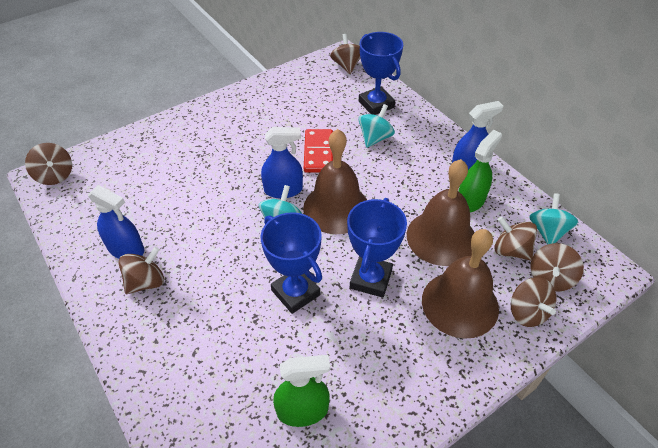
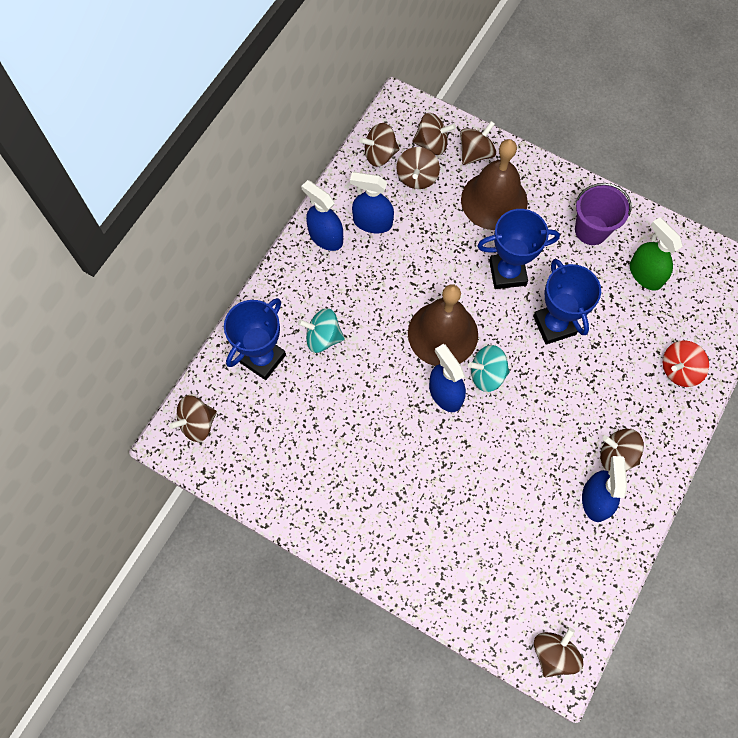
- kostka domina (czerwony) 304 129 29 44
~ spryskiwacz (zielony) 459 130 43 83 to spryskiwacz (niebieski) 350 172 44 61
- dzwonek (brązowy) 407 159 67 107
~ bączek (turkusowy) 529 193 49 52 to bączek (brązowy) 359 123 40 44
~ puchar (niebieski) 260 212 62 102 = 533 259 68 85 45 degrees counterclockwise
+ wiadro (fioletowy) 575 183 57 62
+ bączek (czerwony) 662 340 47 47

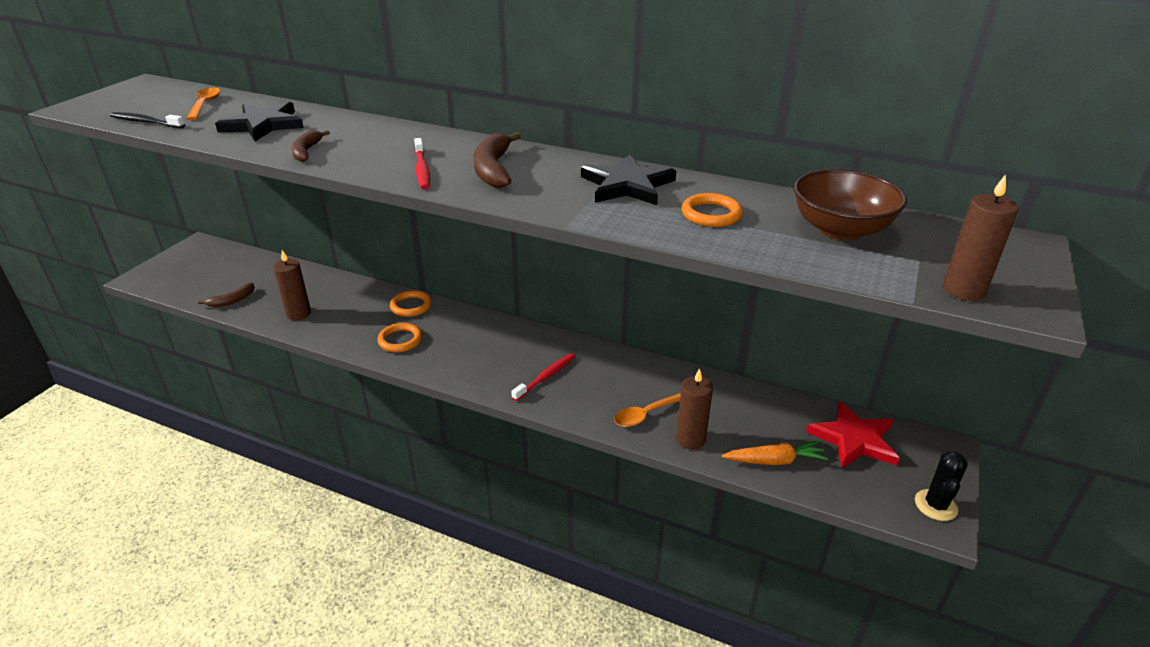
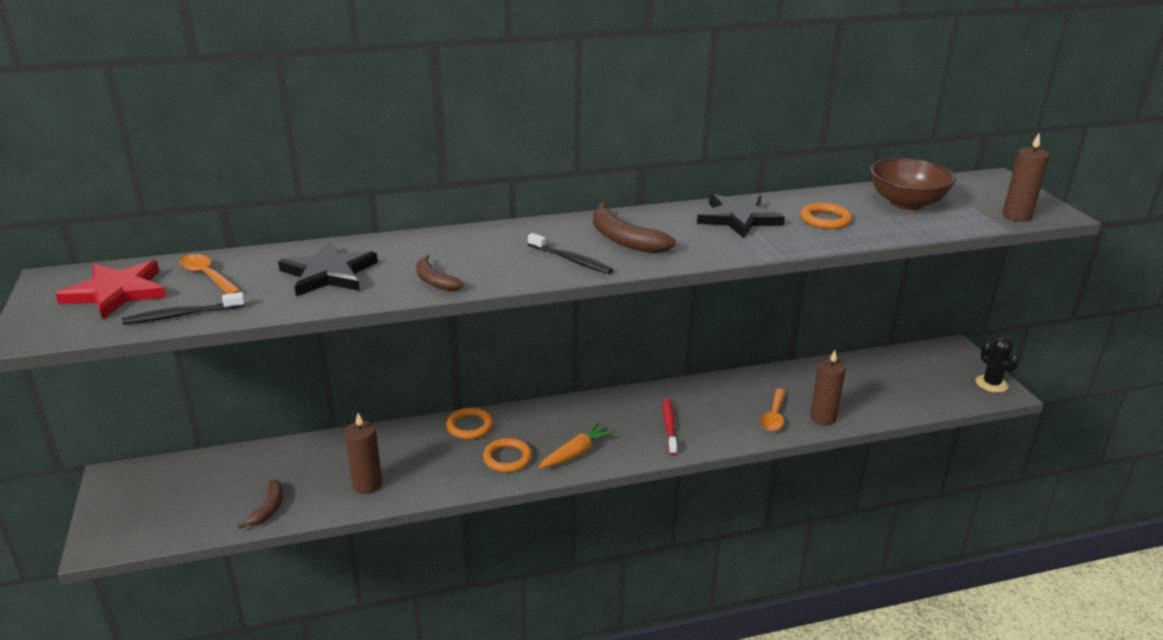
~ szczoteczka do zębów (czerwony) 414 138 16 51 to szczoteczka do zębów (czarny) 528 233 85 41
~ gwiazda (czerwony) 806 401 94 68 to 55 260 111 60
~ marchewka (pomarańczowy) 722 440 107 25 to 538 422 77 47

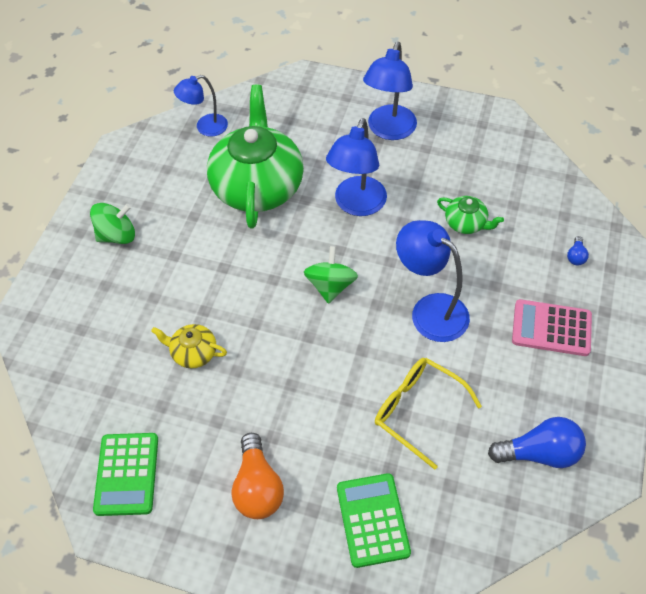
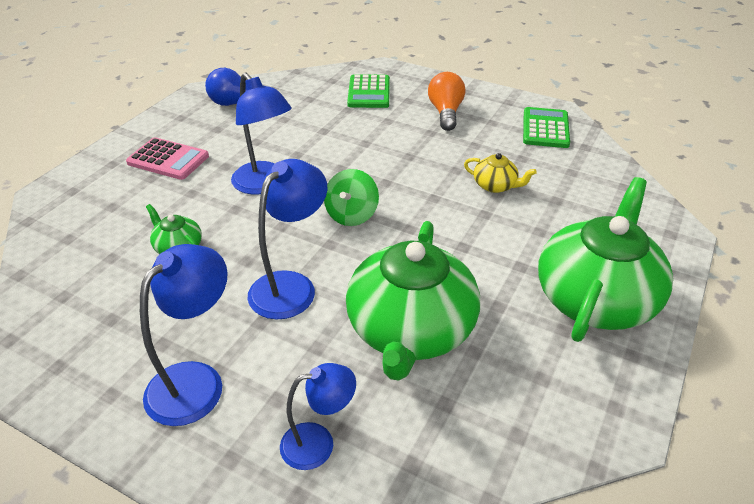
~ lampka (niebieski) 174 75 54 62 to 280 363 76 107
~ bączek (zielony) 90 203 45 41 to imbryk (zielony) 538 177 135 165
- żarówka (niebieski) 567 236 22 30
- okulary (żółty) 375 358 107 112

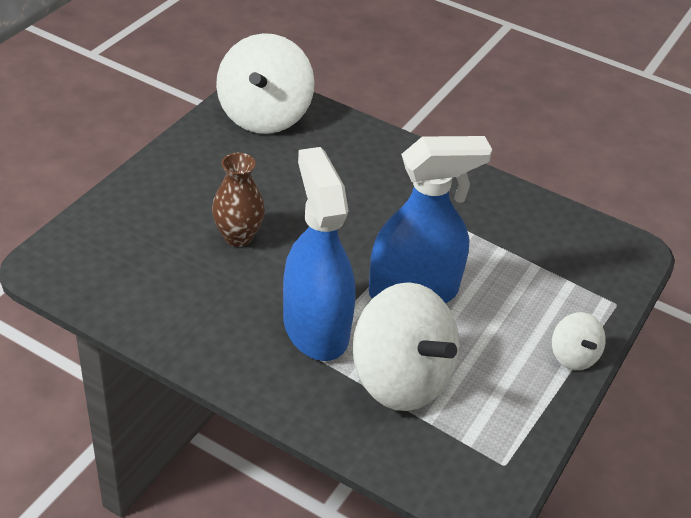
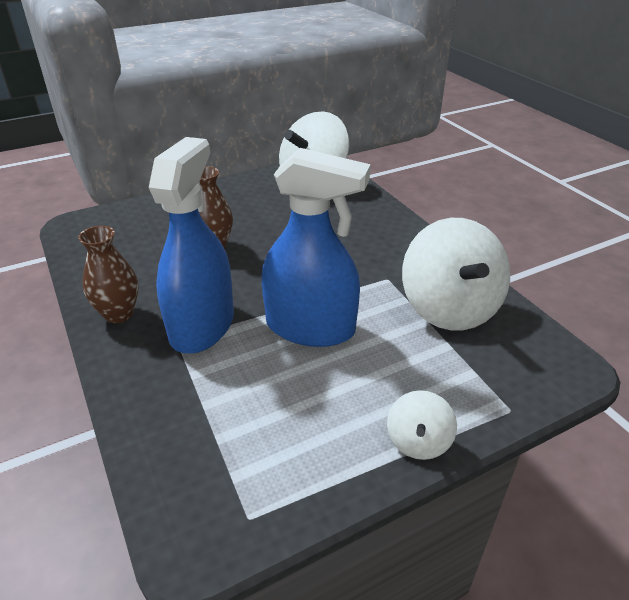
~ bączek (biały) 353 282 106 129 to 402 218 108 112
+ wazon (brązowy) 78 226 61 97

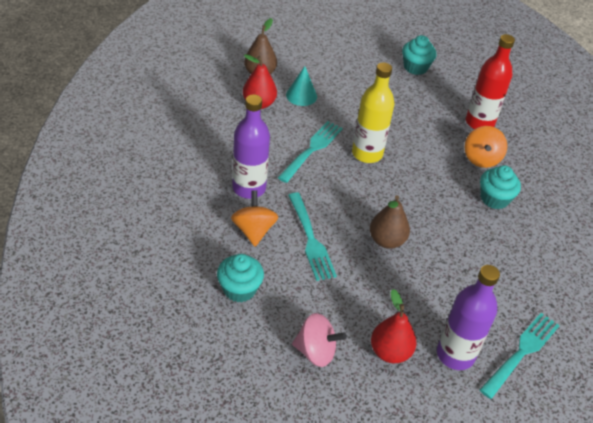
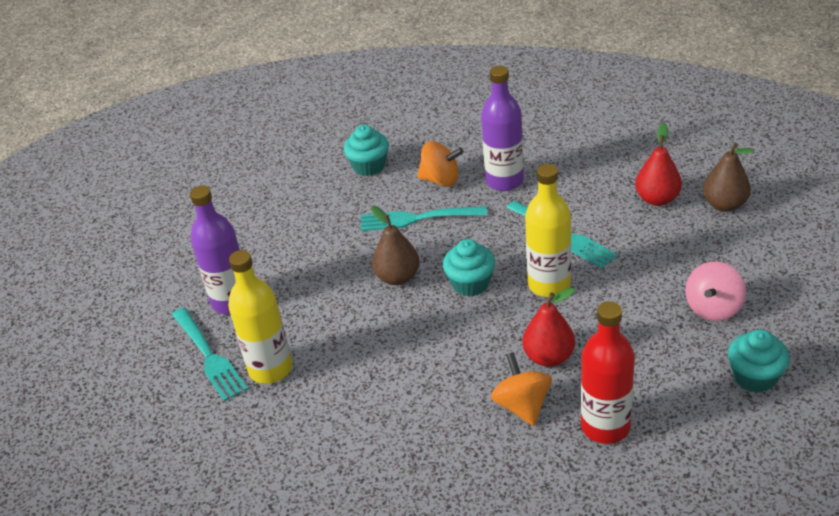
- stożek (turkusowy) 286 66 31 40
~ bączek (pomarańczowy) 464 126 43 42 = 491 352 61 74 45 degrees clockwise
~ muffinka (turkusowy) 480 165 41 44 to 443 239 52 57
~ gruszka (czerwony) 371 289 46 74 to 522 288 53 79
~ bączek (różowy) 292 313 55 54 to 685 261 61 60
+ butelka (żółty) 228 250 64 134

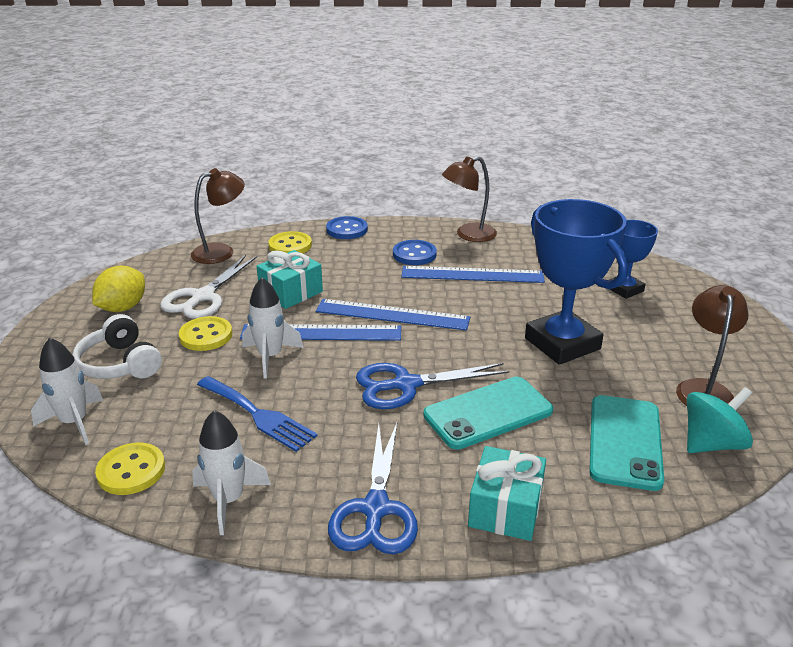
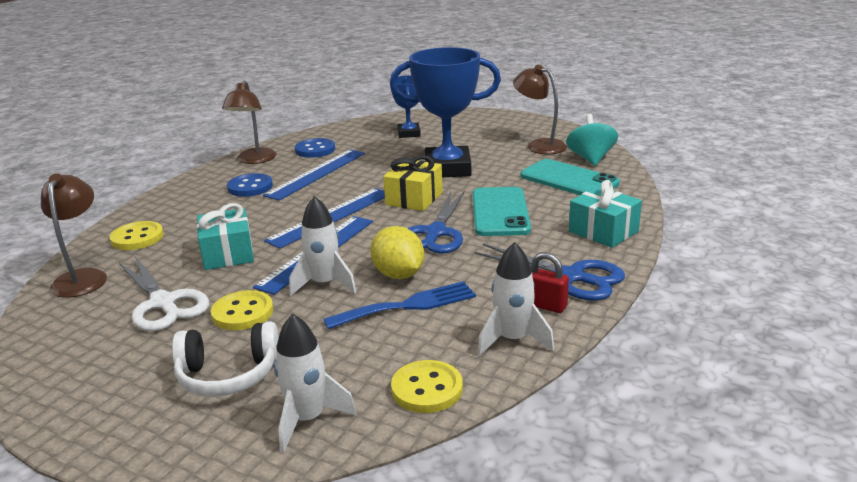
~ guzik (niebieski) 326 216 42 23 to 295 138 40 20
~ cytryna (żółty) 92 266 53 46 to 370 226 54 53
+ prezent (żółty) 383 155 60 56
+ kłódka (czerwony) 531 252 38 61

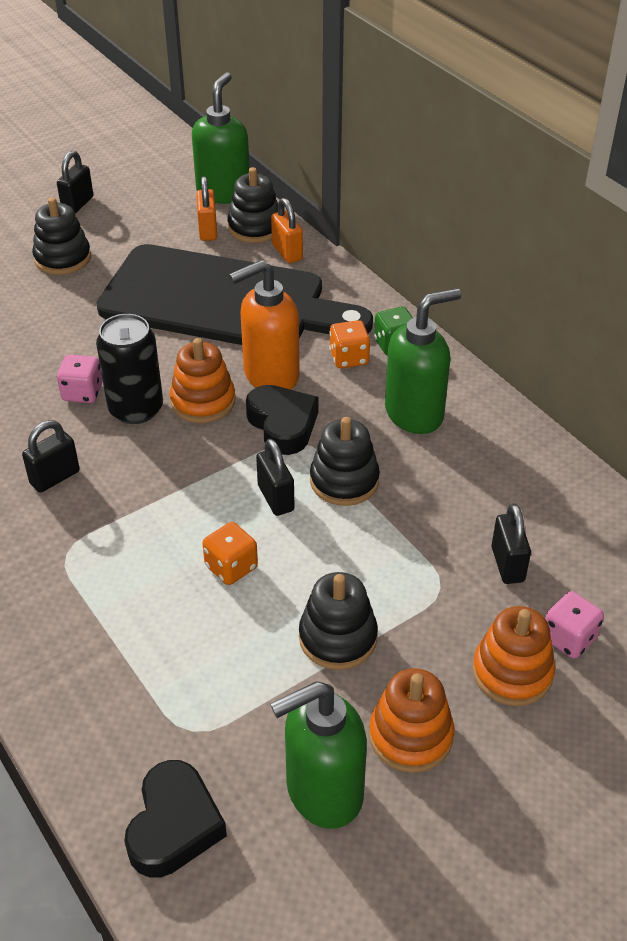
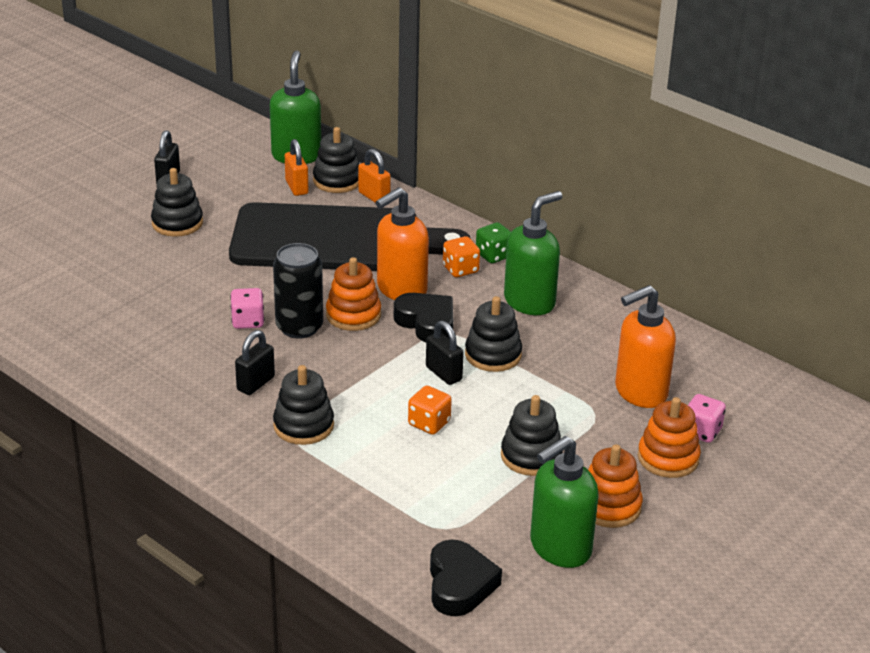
~ kłódka (czarny) 492 504 39 80 to dozownik mydła (pomarańczowy) 615 285 61 123
+ zabawka nakładanka (czarny) 273 365 61 80

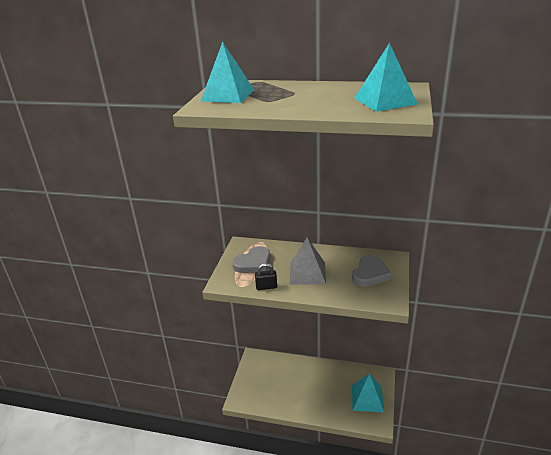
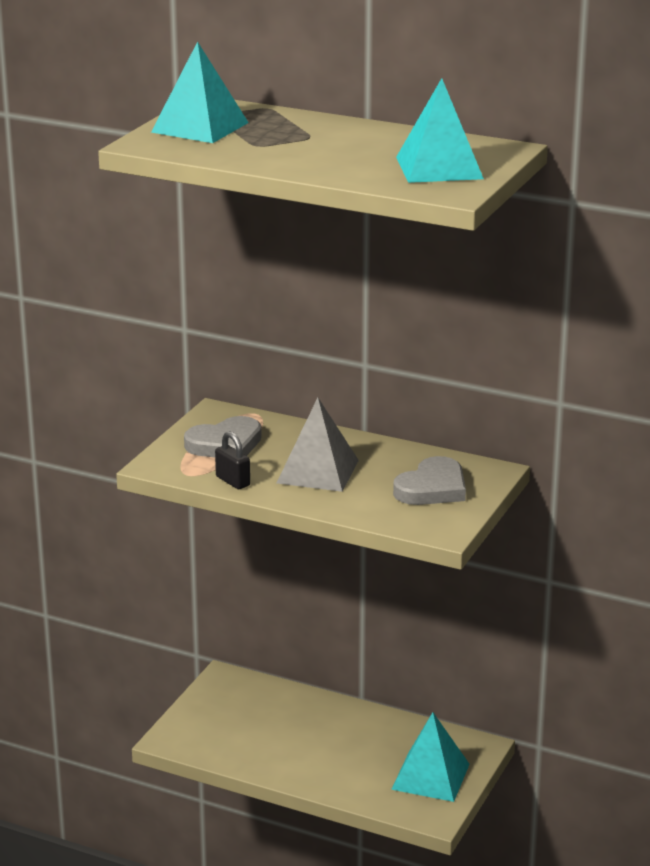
~ kłódka (czarny) 255 263 22 27 = 215 431 35 58 45 degrees clockwise

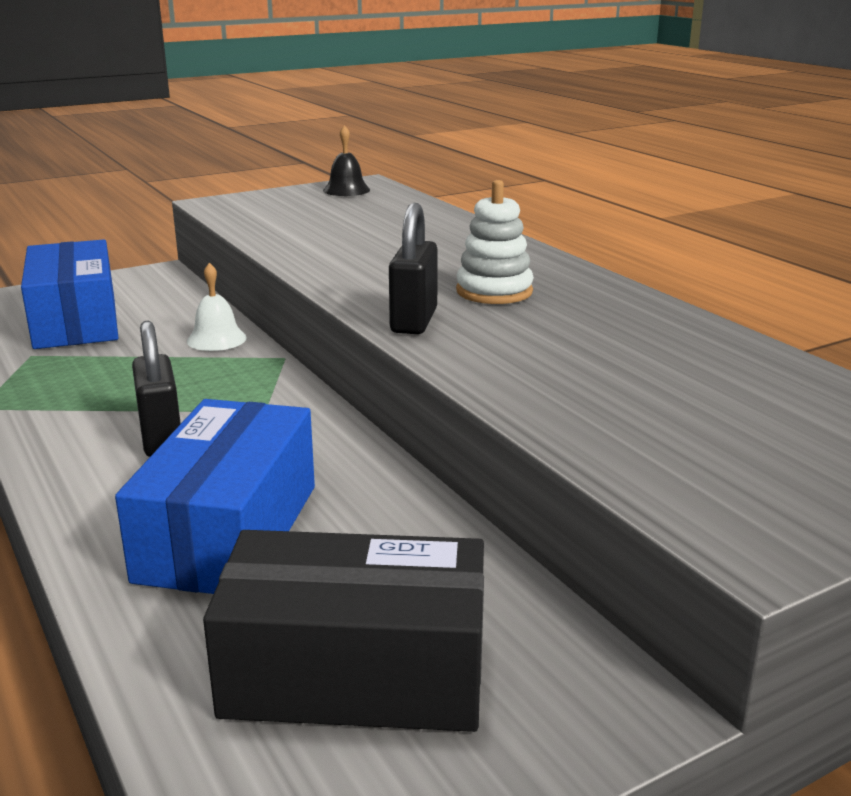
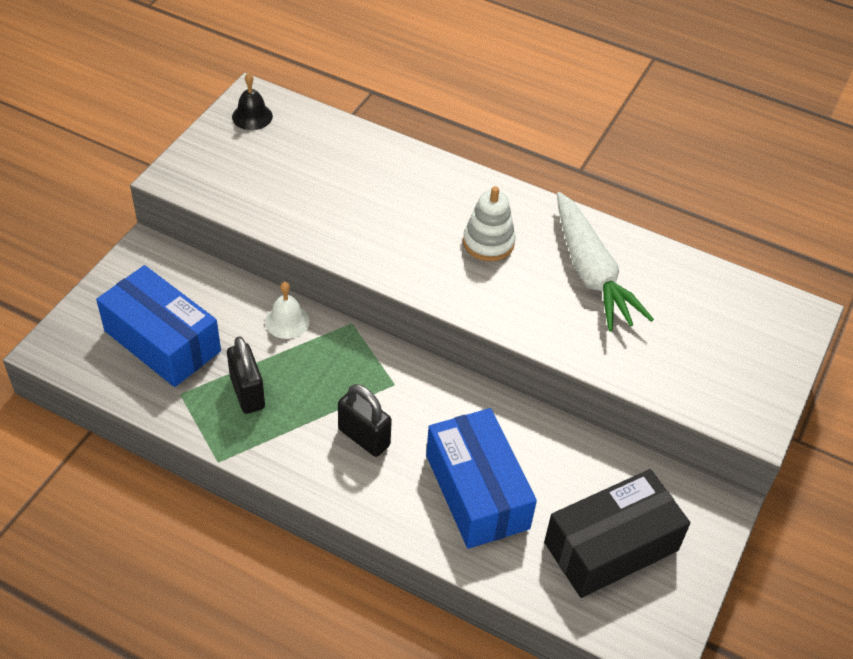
~ kłódka (czarny) 389 203 49 131 to 227 336 38 78
+ marchewka (biały) 557 192 97 139

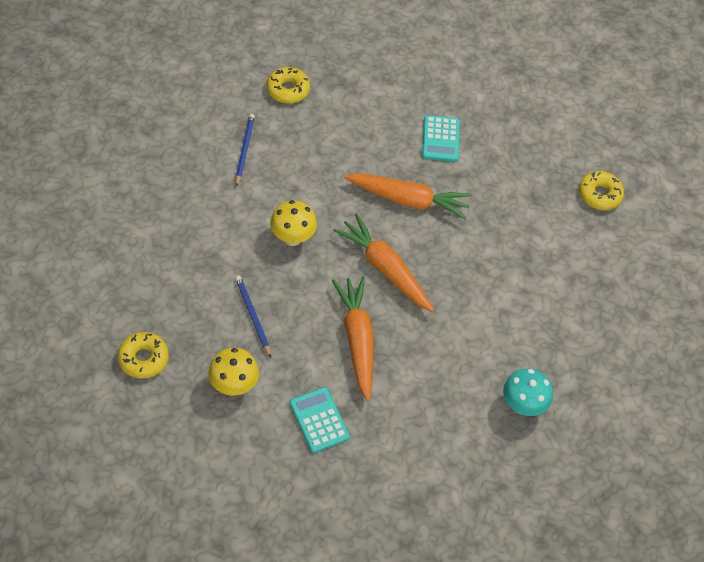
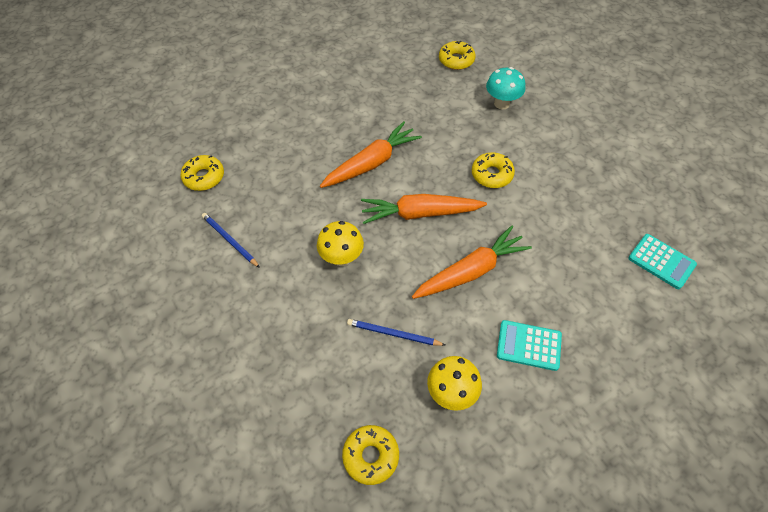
~ kalkulator (turkusowy) 422 115 38 47 to 628 234 69 55
~ marchewka (pomarańczowy) 332 277 42 124 = 412 226 120 73 120 degrees clockwise
~ grzyb (turkusowy) 503 368 50 48 to 486 67 39 42
+ donut (żółty) 472 152 43 36

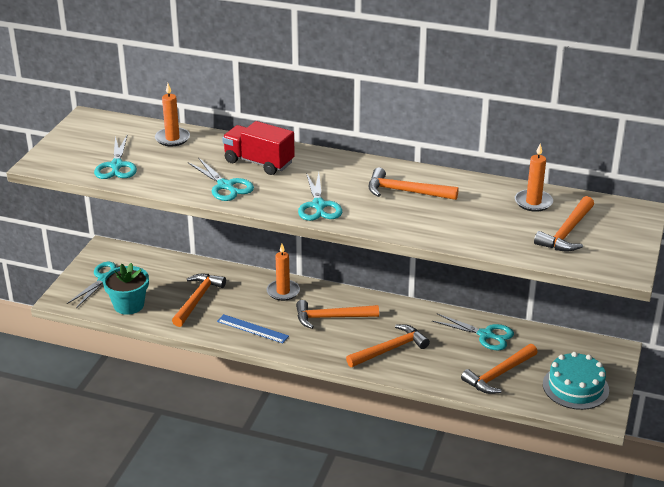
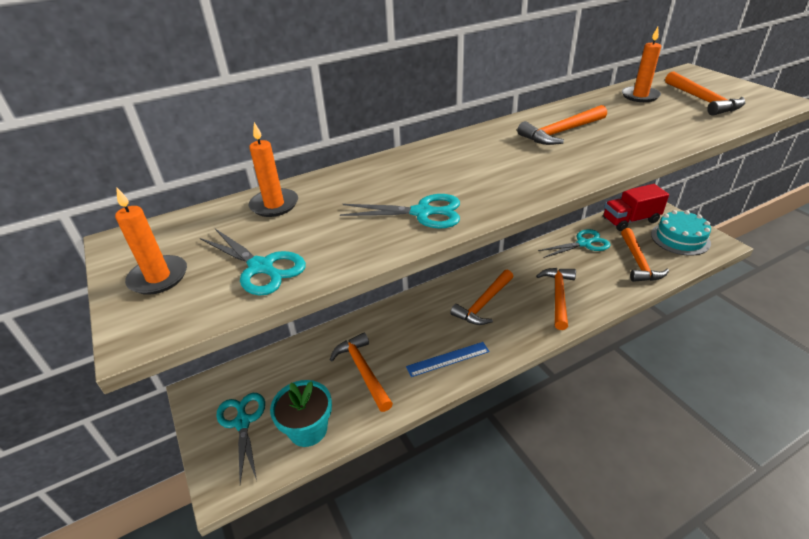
~ ciężarówka (czerwony) 222 121 73 54 to 603 184 66 47
- nożyczki (turkusowy) 298 173 44 48
~ świeca (pomarańczowy) 267 244 33 57 to 115 187 72 108

